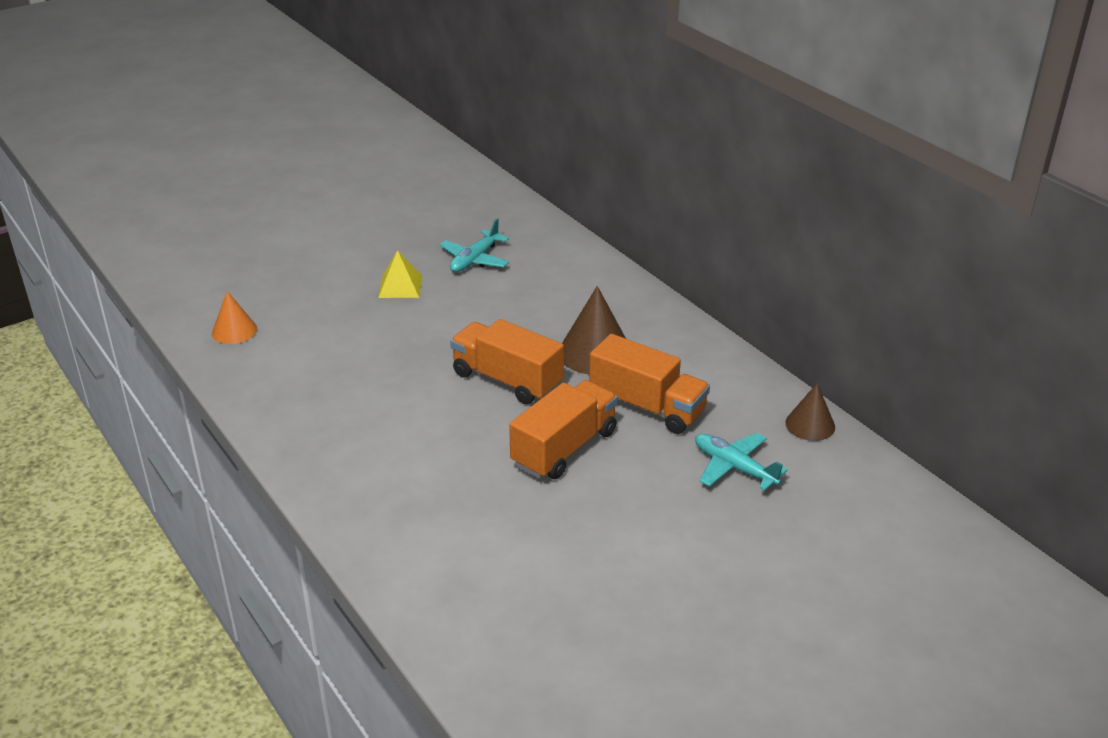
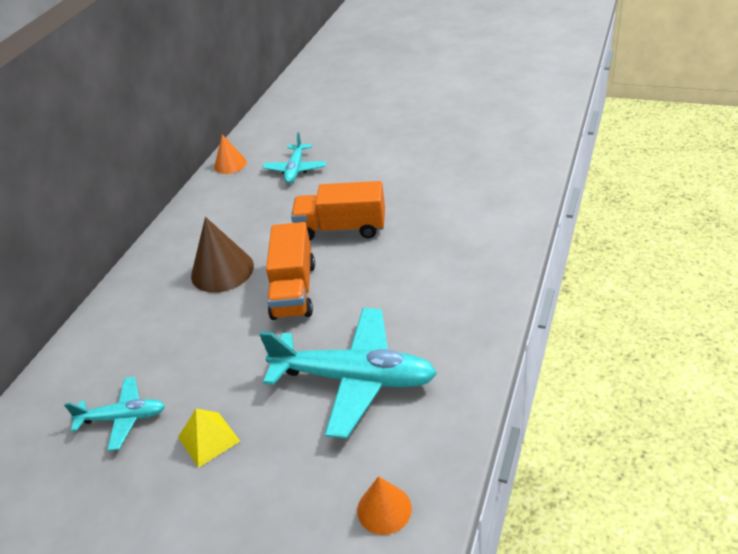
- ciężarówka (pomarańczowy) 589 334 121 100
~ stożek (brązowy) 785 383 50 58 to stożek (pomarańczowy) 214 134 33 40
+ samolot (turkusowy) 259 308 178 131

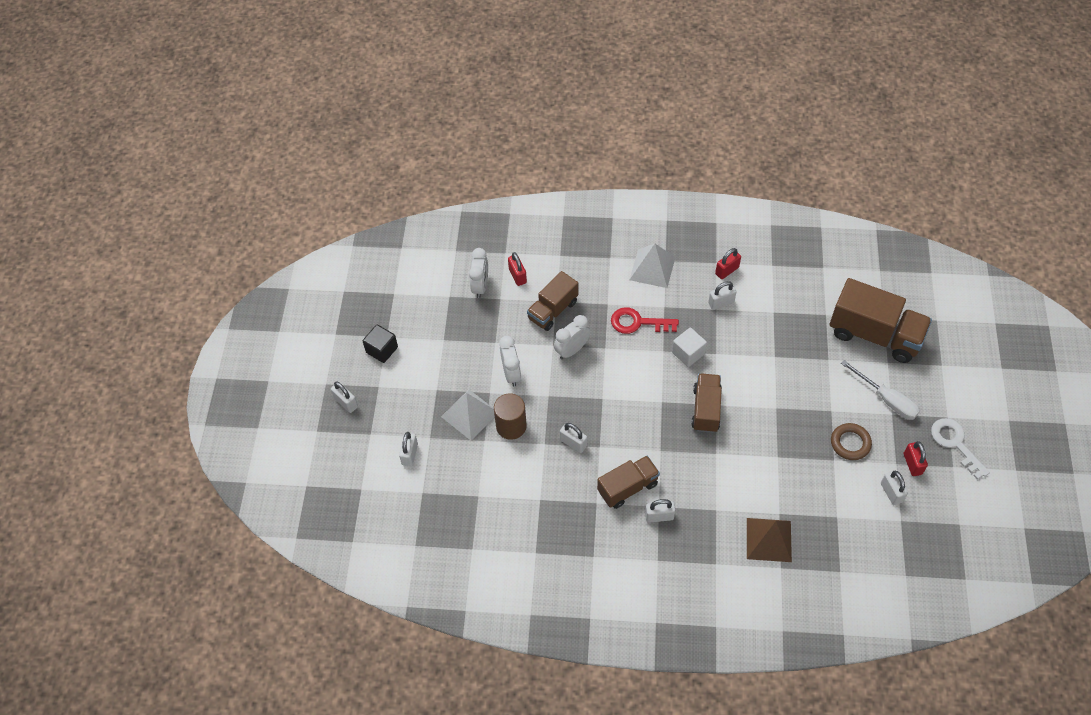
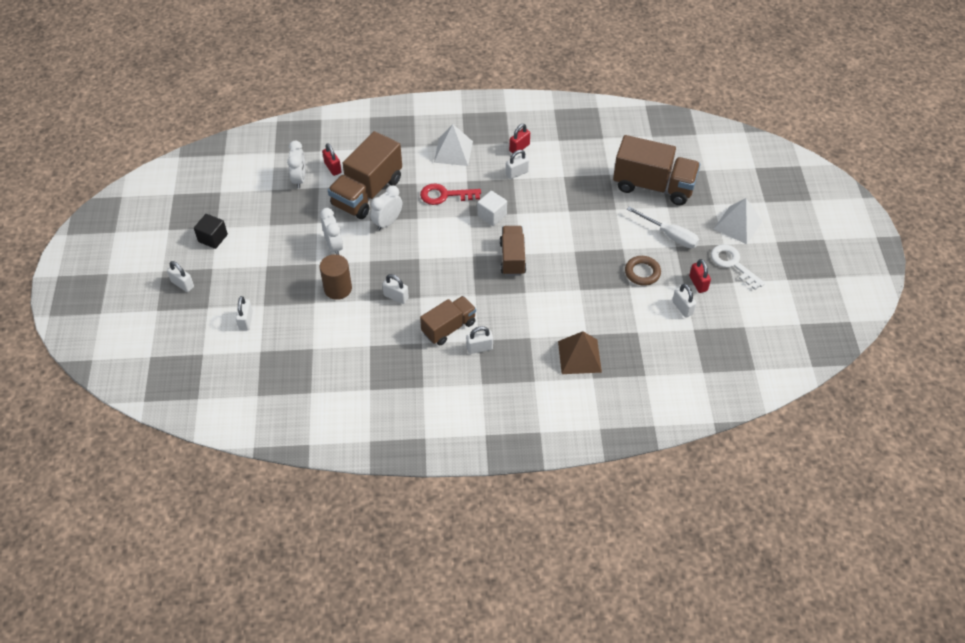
~ ciężarówka (brązowy) 527 271 51 60 = 328 131 74 88 x1.63
~ piramida (biały) 441 389 54 51 to 714 198 48 46

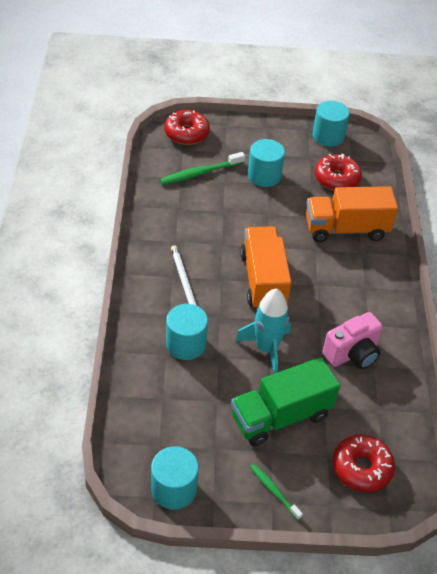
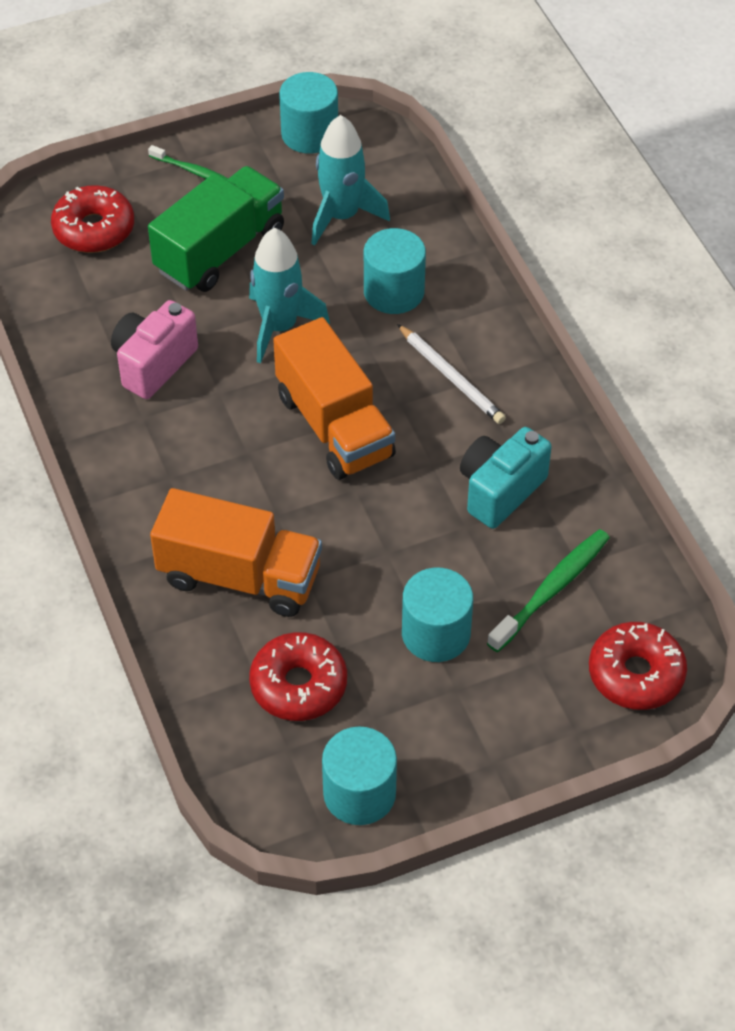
~ ciężarówka (pomarańczowy) 306 186 92 56 = 150 488 172 129 45 degrees clockwise
+ rakieta (turkusowy) 311 115 79 131
+ aparat fotograficzny (turkusowy) 460 427 92 102

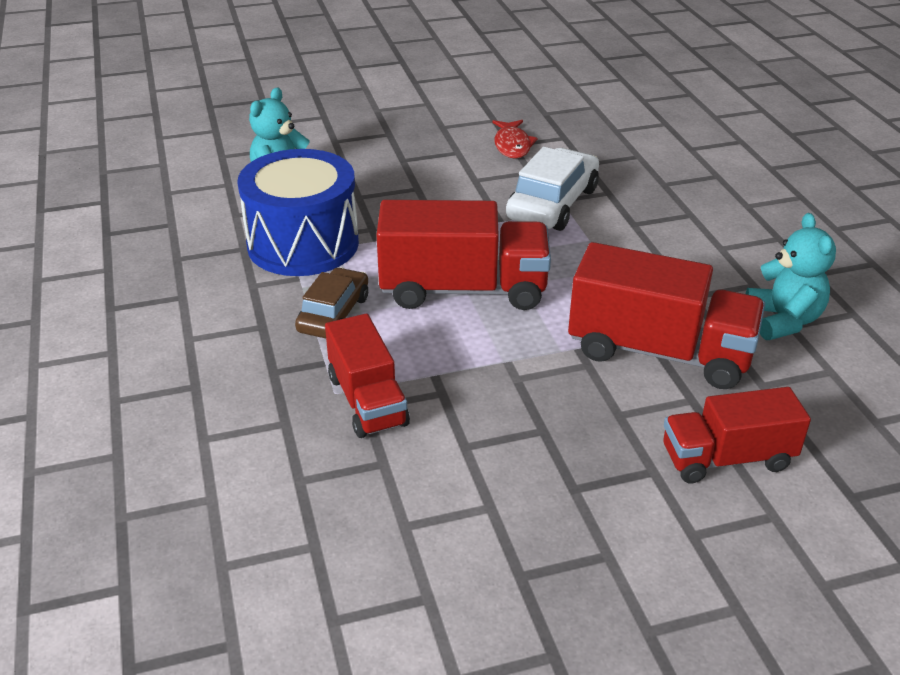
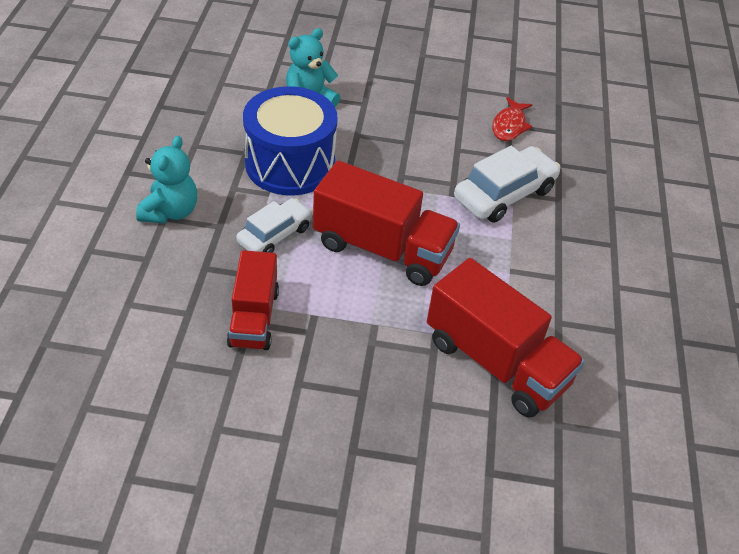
~ miś (turkusowy) 746 213 90 127 to 136 136 61 87
~ samochód (brązowy) 295 267 73 72 to samochód (biały) 236 198 77 55
- ciężarówka (czerwony) 663 387 148 96

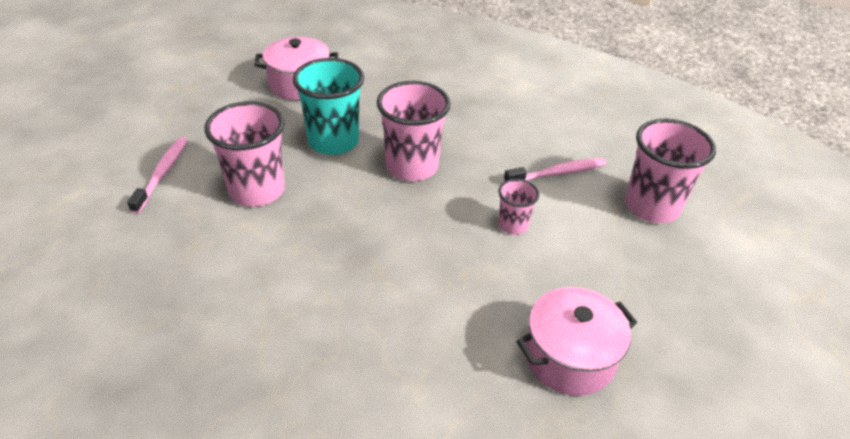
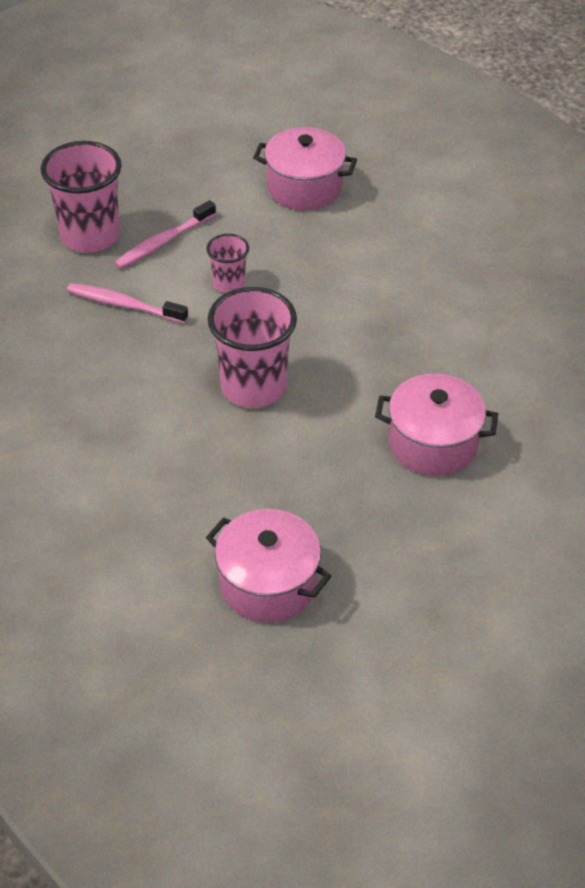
- szklanka (turkusowy) 293 58 71 97
~ szklanka (różowy) 204 101 81 106 to garnek (różowy) 375 373 123 103
~ szczoteczka do zębów (różowy) 127 137 61 77 to 114 200 102 69

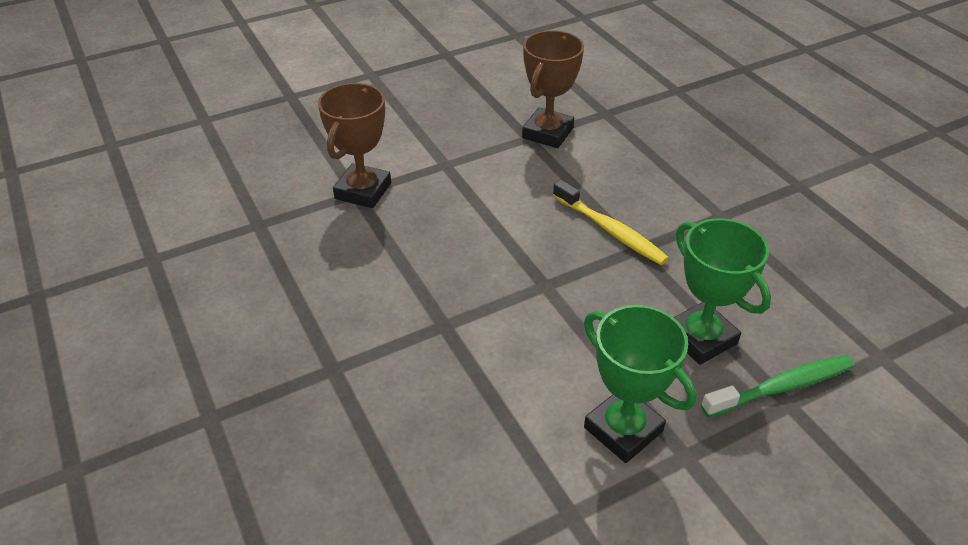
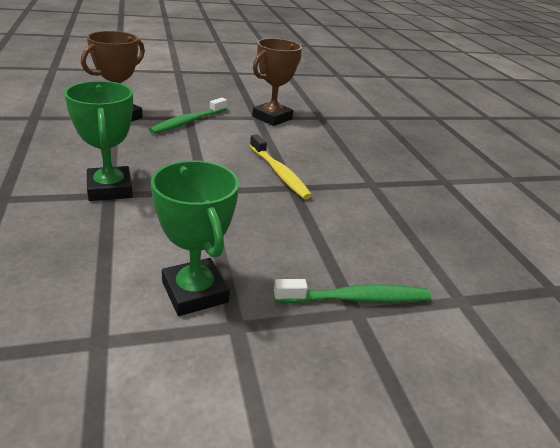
~ puchar (zielony) 674 218 97 147 to 64 81 69 120
+ szczoteczka do zębów (zielony) 149 98 78 36

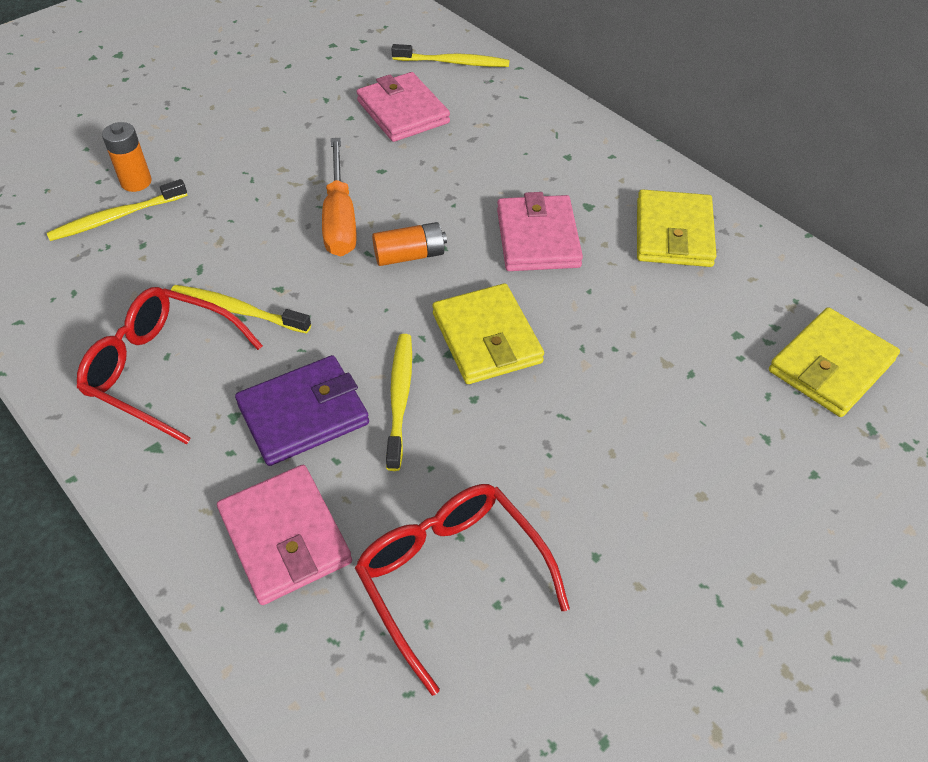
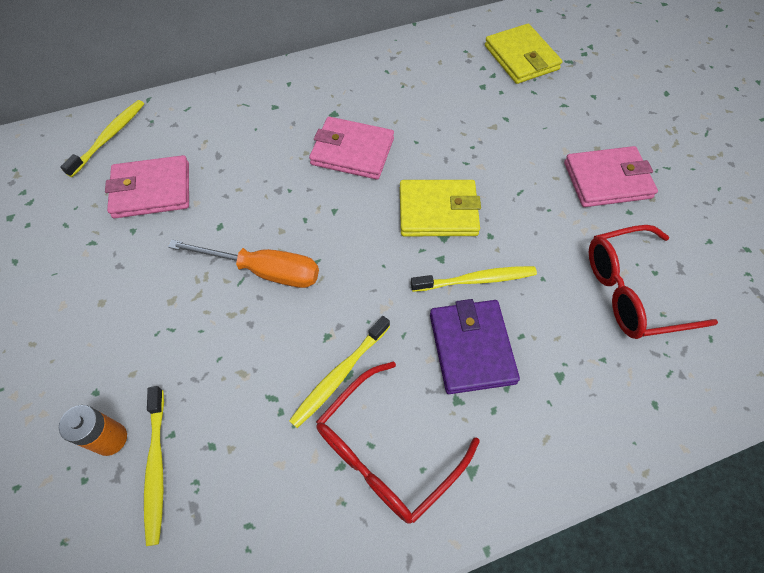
- portfel (żółty) 637 189 79 78
- bateria (pomarańczowy) 372 222 75 44
~ szczoteczka do zębów (żółty) 386 334 26 137 = 411 266 126 26 150 degrees clockwise
~ portfel (różowy) 217 465 135 140 to 564 146 94 61

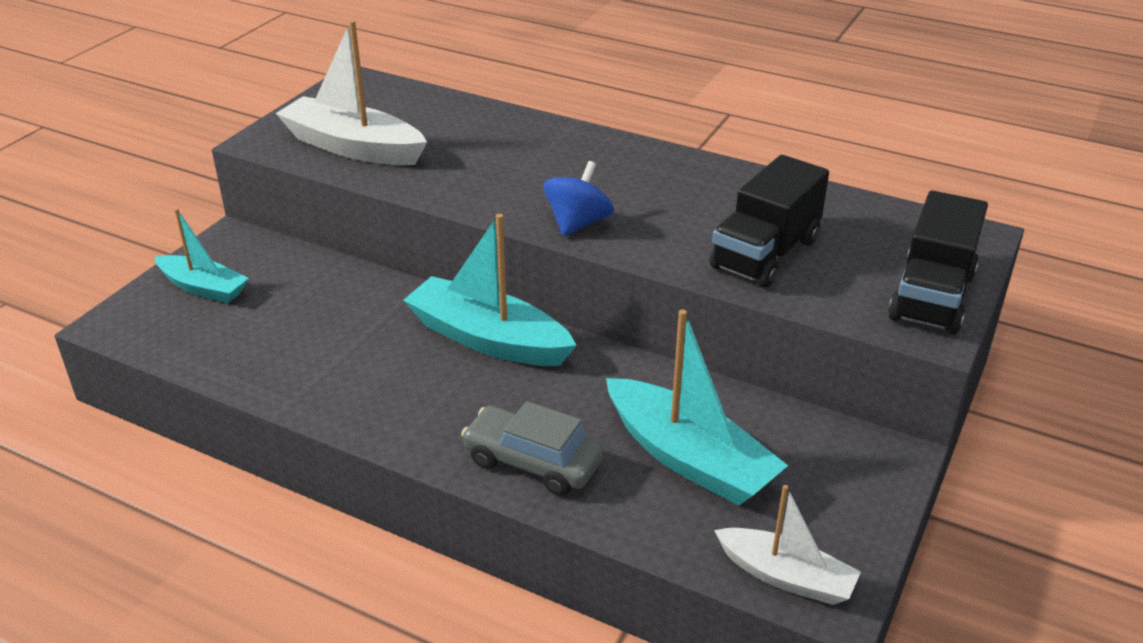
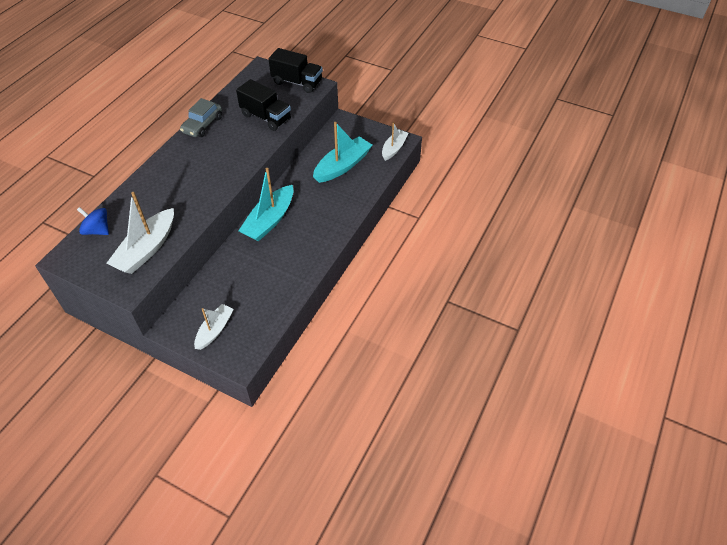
~ bączek (niebieski) 543 161 71 76 to 77 207 32 28
~ łódka (turkusowy) 155 208 94 95 to łódka (biały) 194 304 40 46
~ samochód (szary) 461 401 142 95 to 180 98 42 39

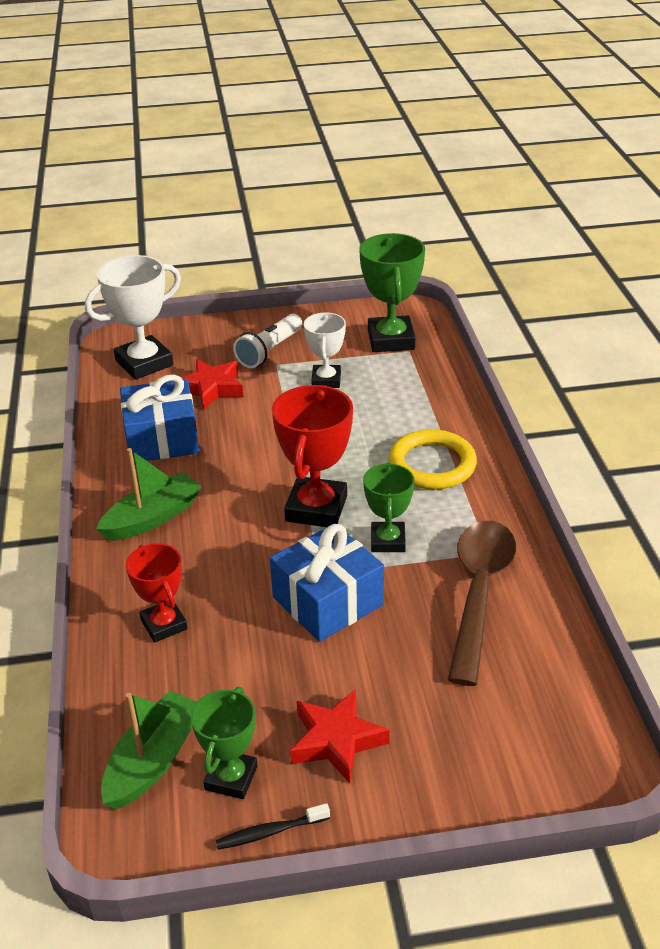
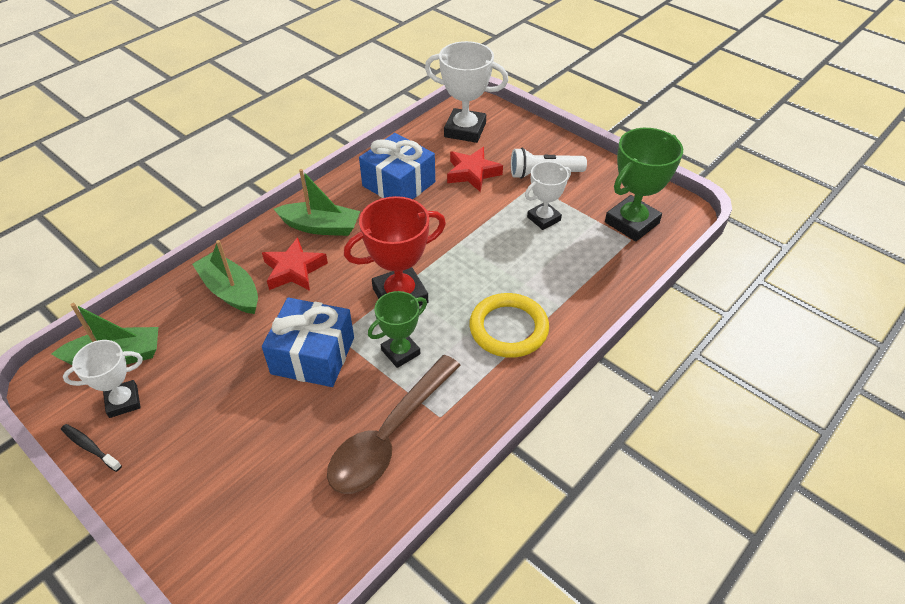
~ łyżka (brązowy) 448 521 68 165 = 327 355 134 139 150 degrees clockwise
~ puchar (czerwony) 126 543 62 100 to łódka (zielony) 192 240 66 74
~ puchar (zielony) 191 687 67 112 to puchar (biały) 63 340 80 78
~ gwiazda (czerwony) 290 689 100 94 to 262 237 66 54

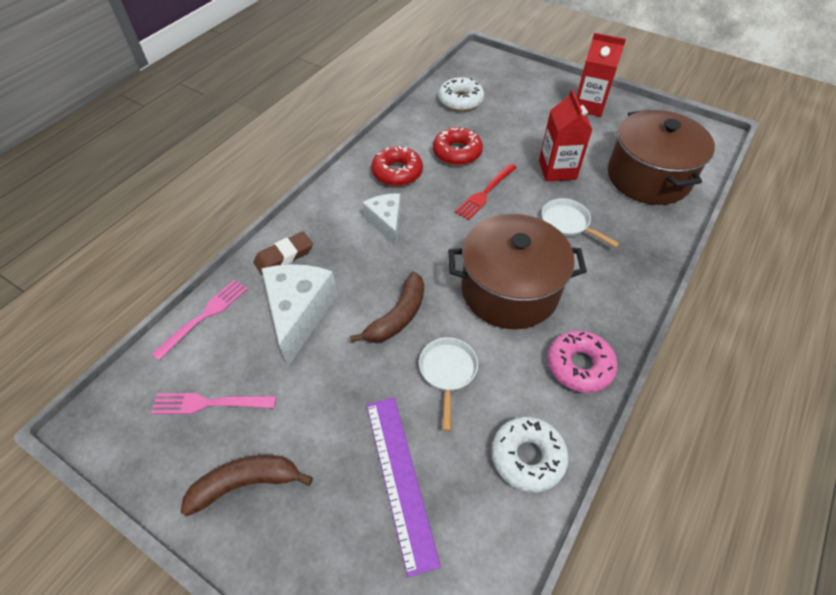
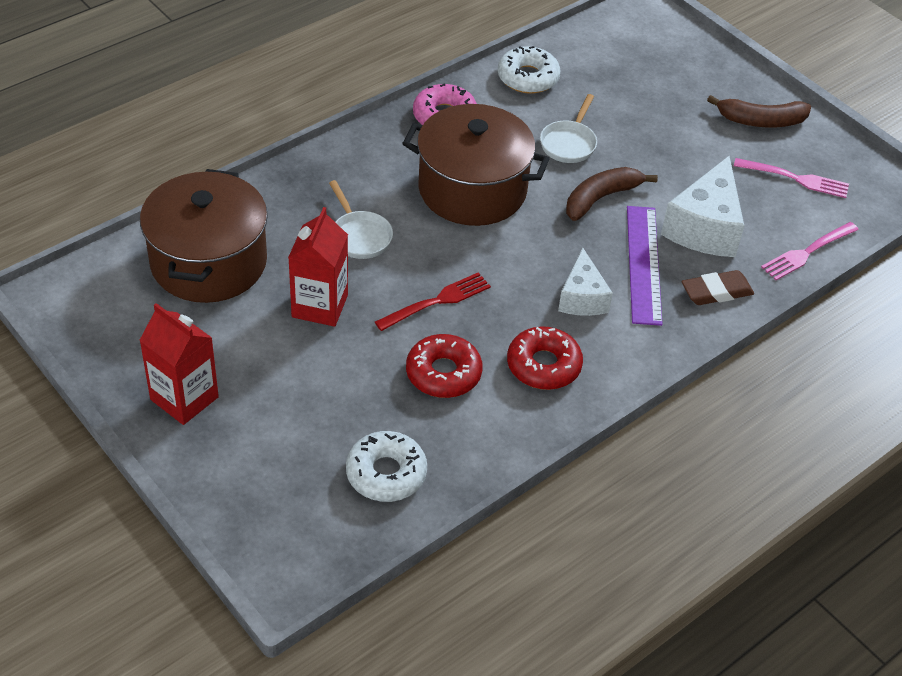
~ linijka (fioletowy) 366 397 75 180 to 627 206 35 120

